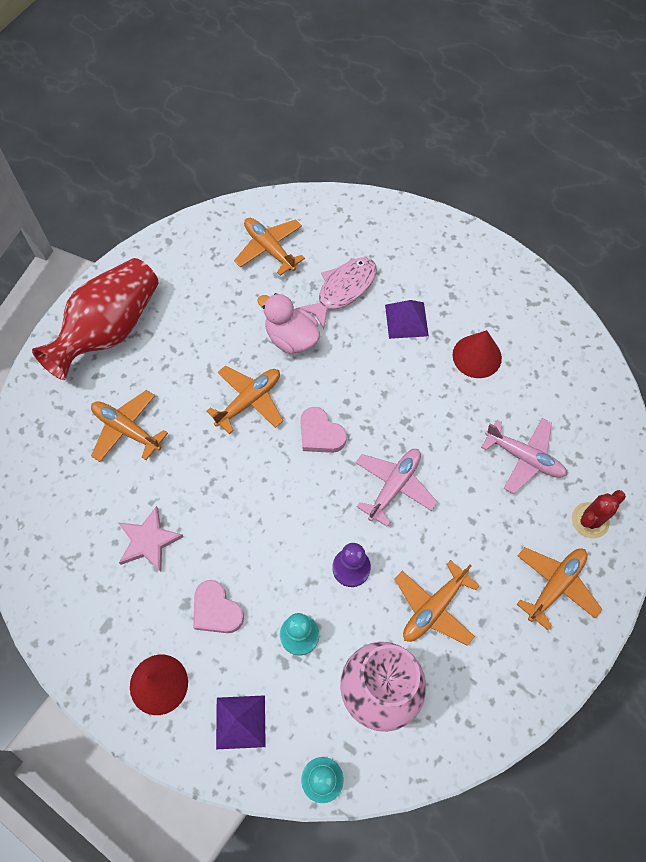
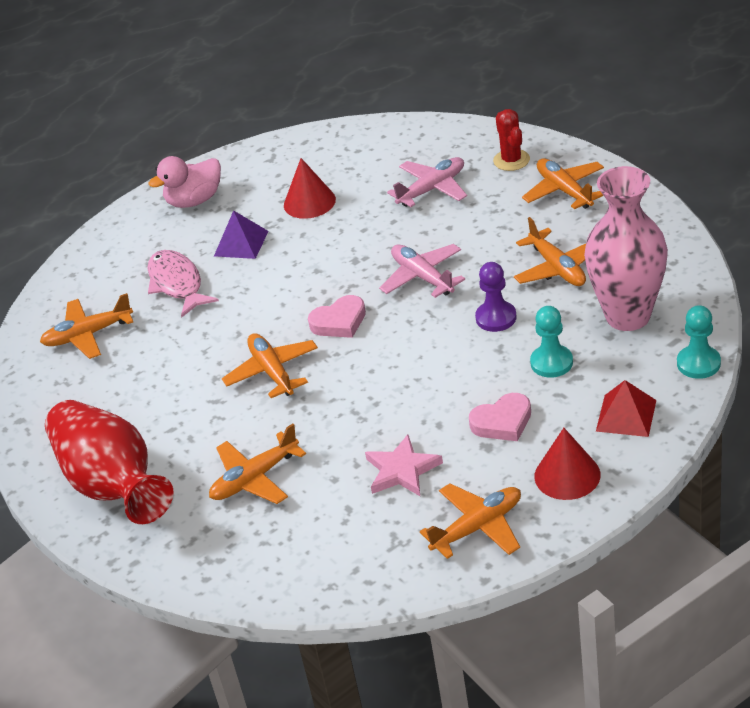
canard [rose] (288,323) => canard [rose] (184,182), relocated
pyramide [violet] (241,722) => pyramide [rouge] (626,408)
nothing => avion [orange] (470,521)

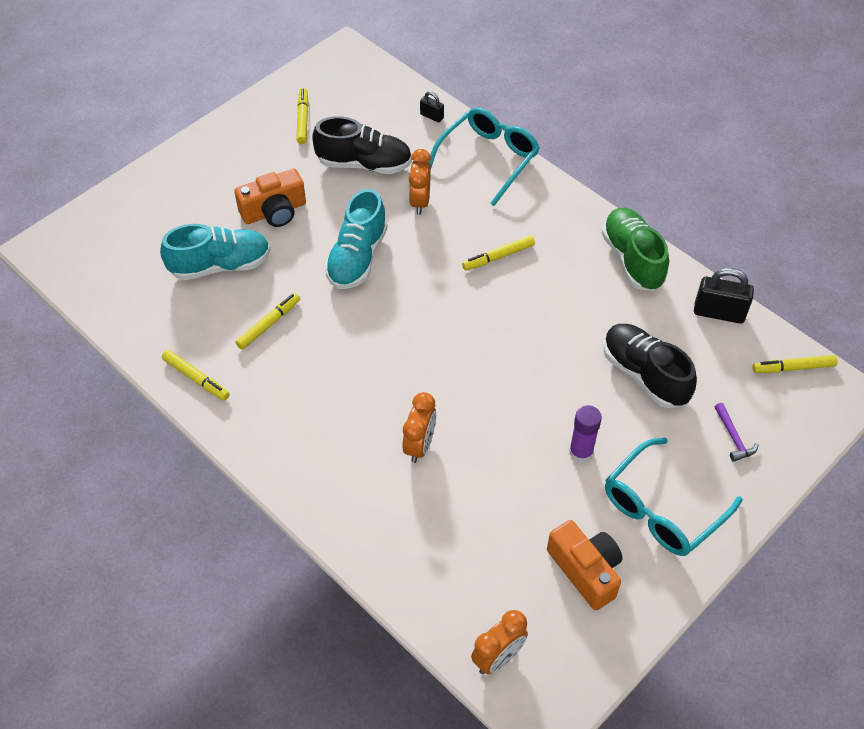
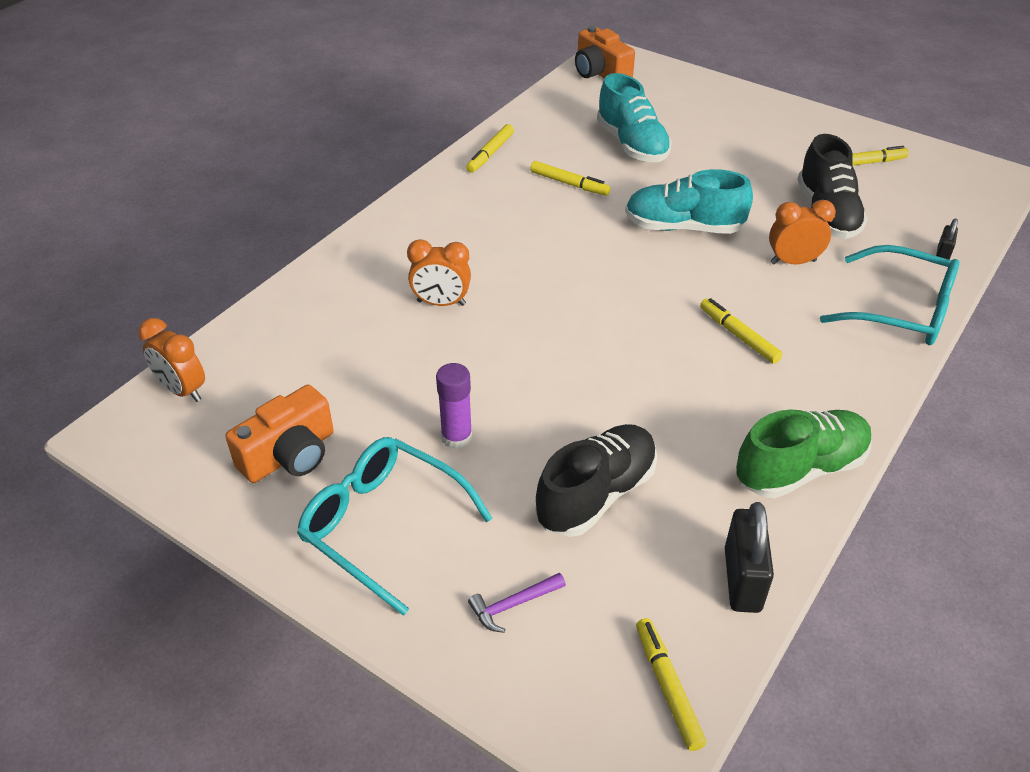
appareil photo [orange] (270,198) => appareil photo [orange] (605,52), relocated

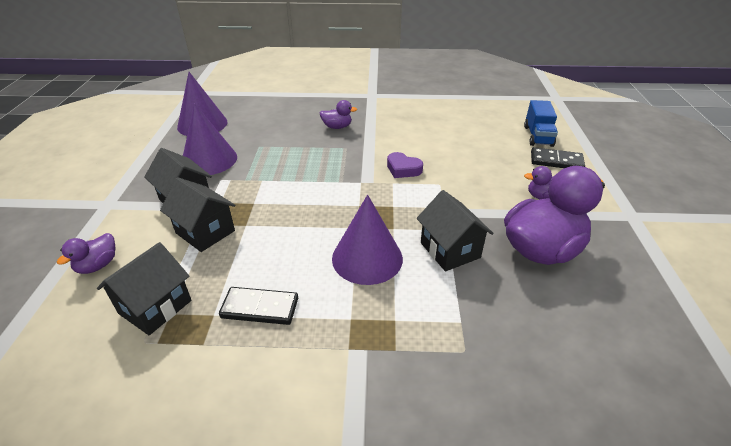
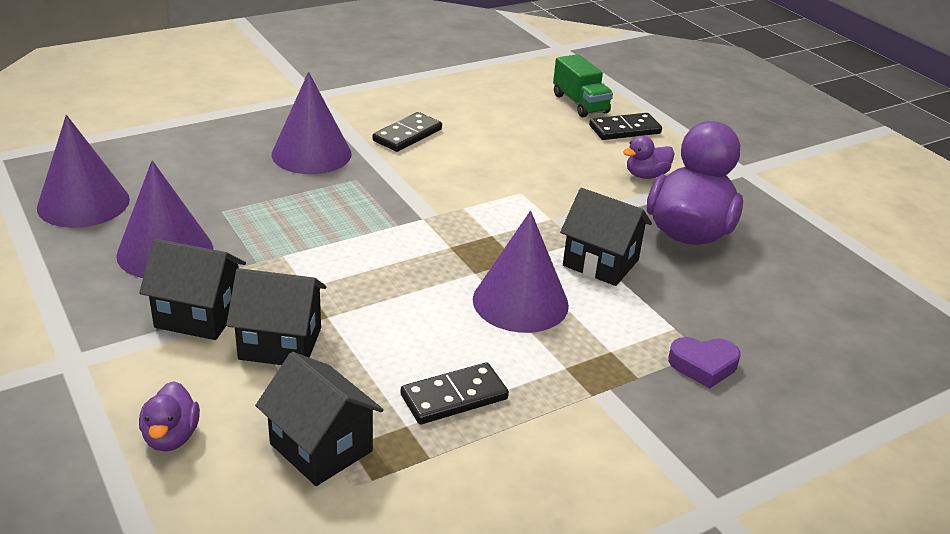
canard [violet] (338,114) => cône [violet] (312,123)
camion [bleu] (541,123) => camion [vert] (583,86)
cœur [violet] (405,165) => cœur [violet] (704,362), relocated
maison [noir] (144,288) => maison [noir] (319,419), 45 degrees counterclockwise
nothing => domino [noir] (407,132)

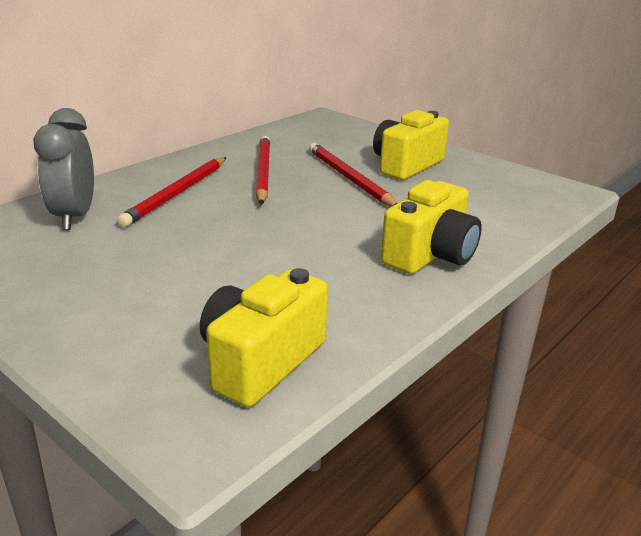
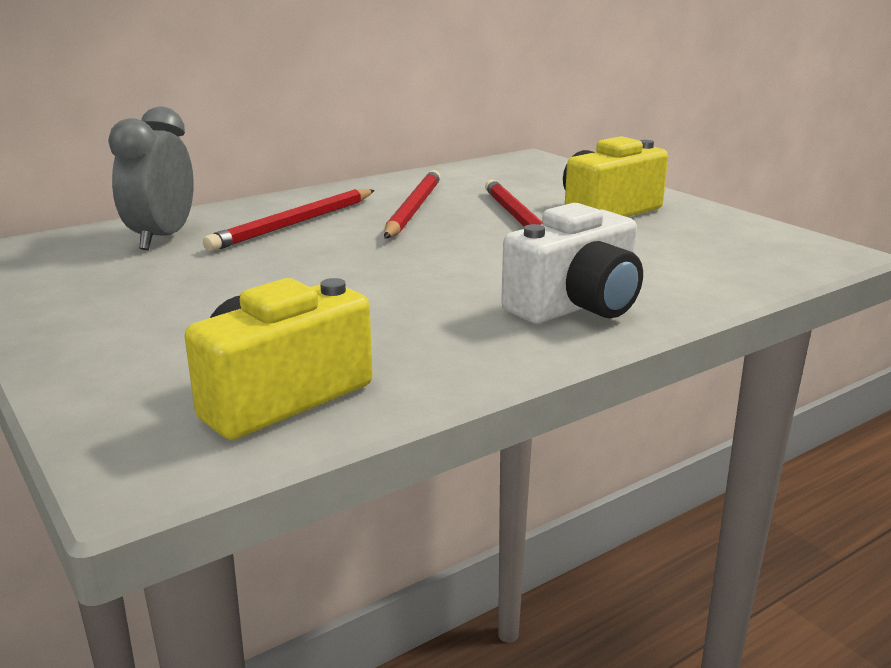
appareil photo [jaune] (431,227) => appareil photo [blanc] (572,263)

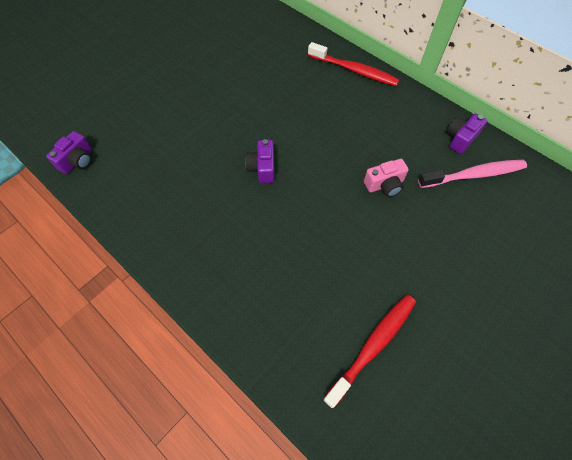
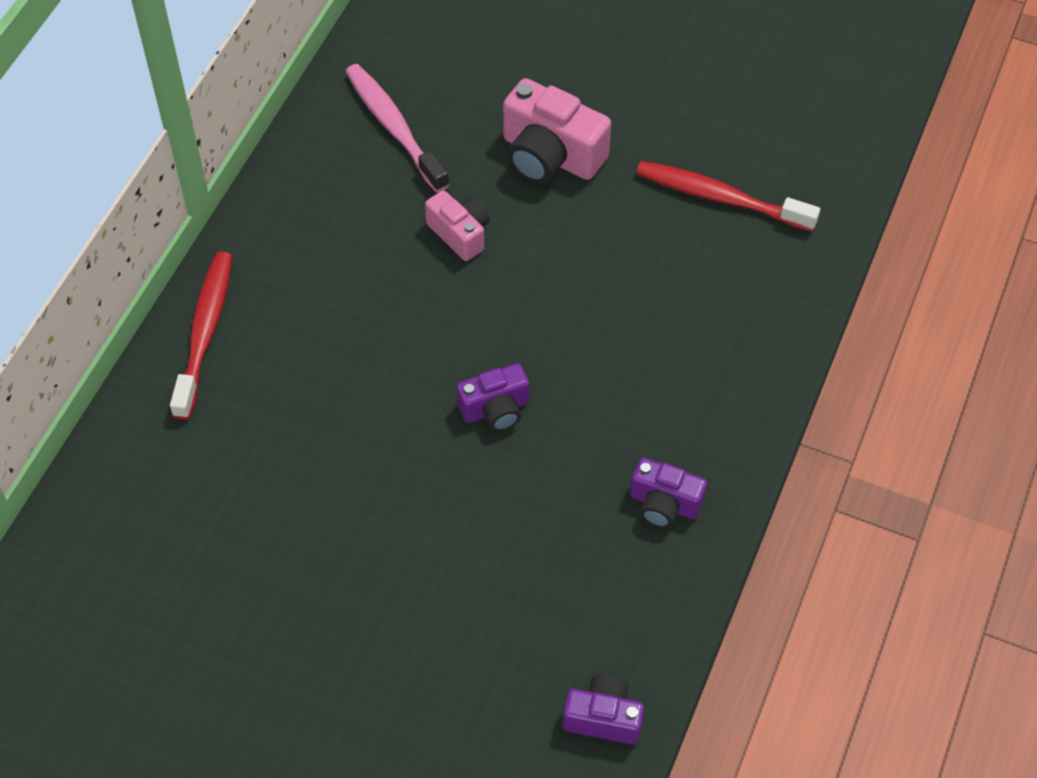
appareil photo [violet] (466,133) => appareil photo [violet] (668,493), relocated
nothing => appareil photo [rose] (557,131)

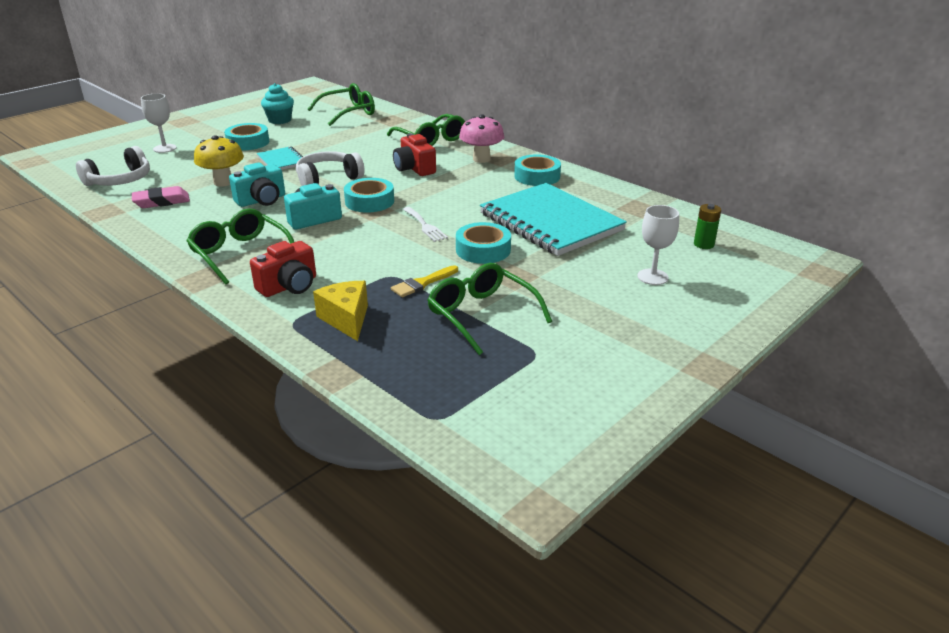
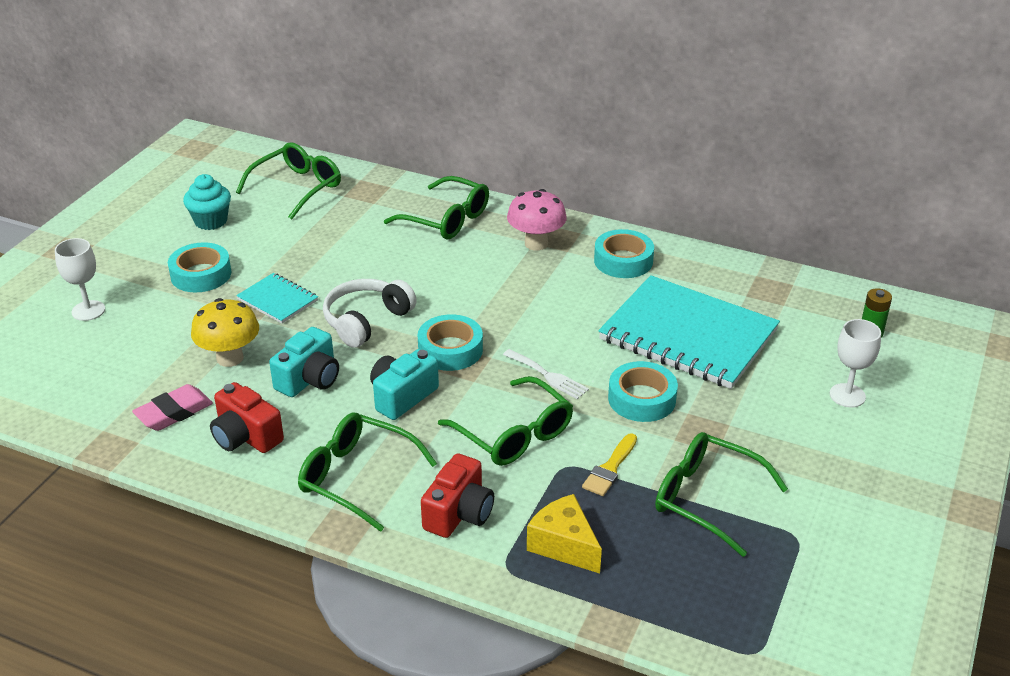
appareil photo [rouge] (414,154) => appareil photo [rouge] (247,417), relocated
casque audio [blanc] (113,166) => nothing
nothing => lunettes [vert] (505,421)

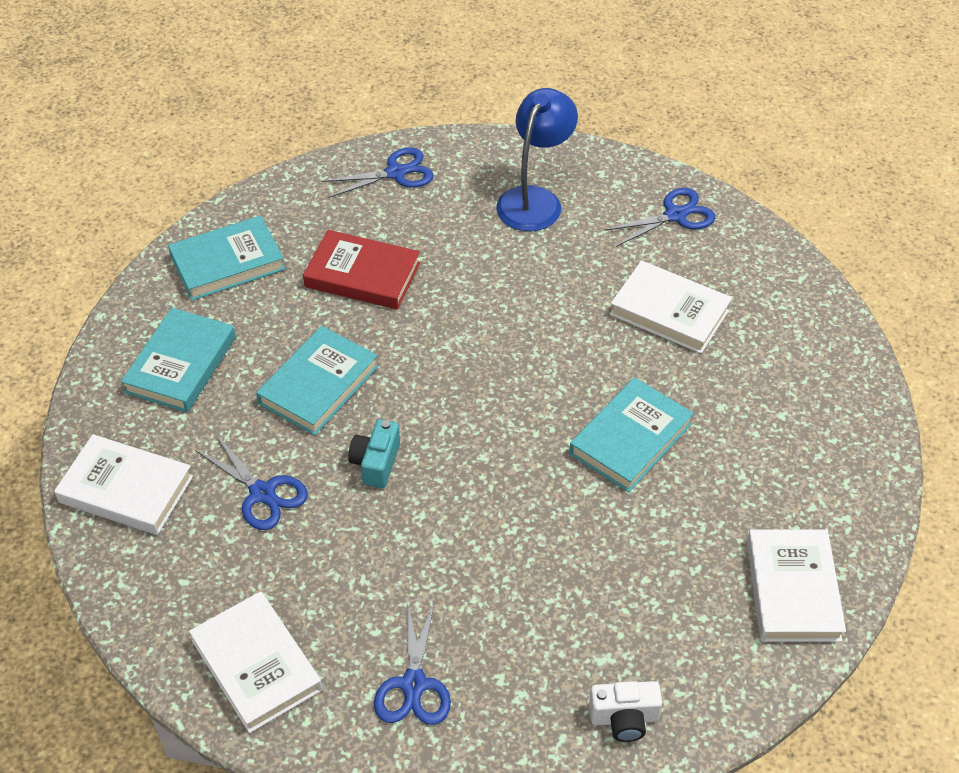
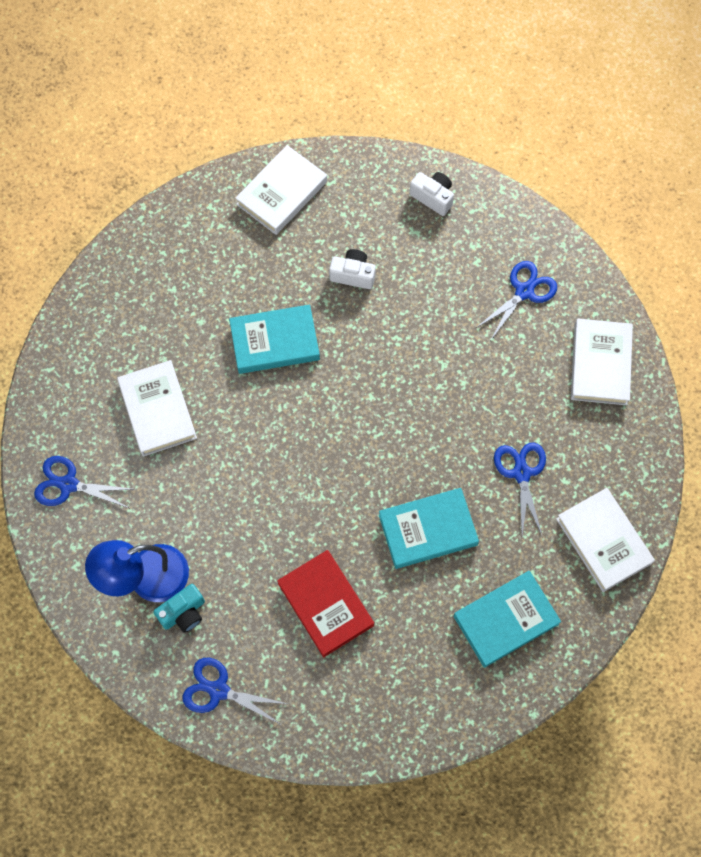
livre [turquoise] (226,258) => nothing
appareil photo [turquoise] (374,453) => appareil photo [turquoise] (179,608), relocated
nothing => appareil photo [blanc] (352,269)

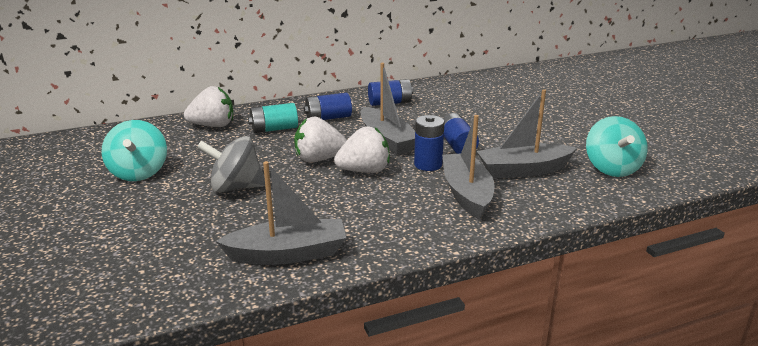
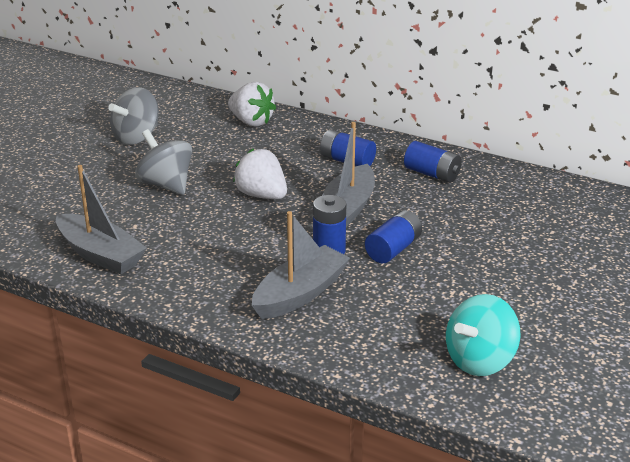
bateau [gris] (527,133) => nothing
pile [turquoise] (273,118) => nothing
toupie [turquoise] (134,150) => toupie [gris] (133,116)
fraise [blanc] (362,149) => nothing

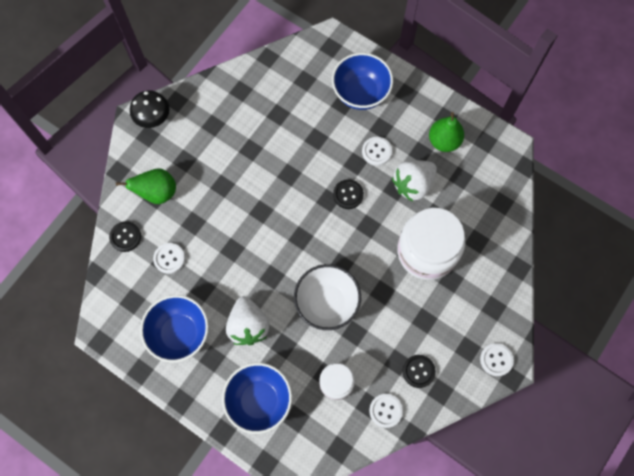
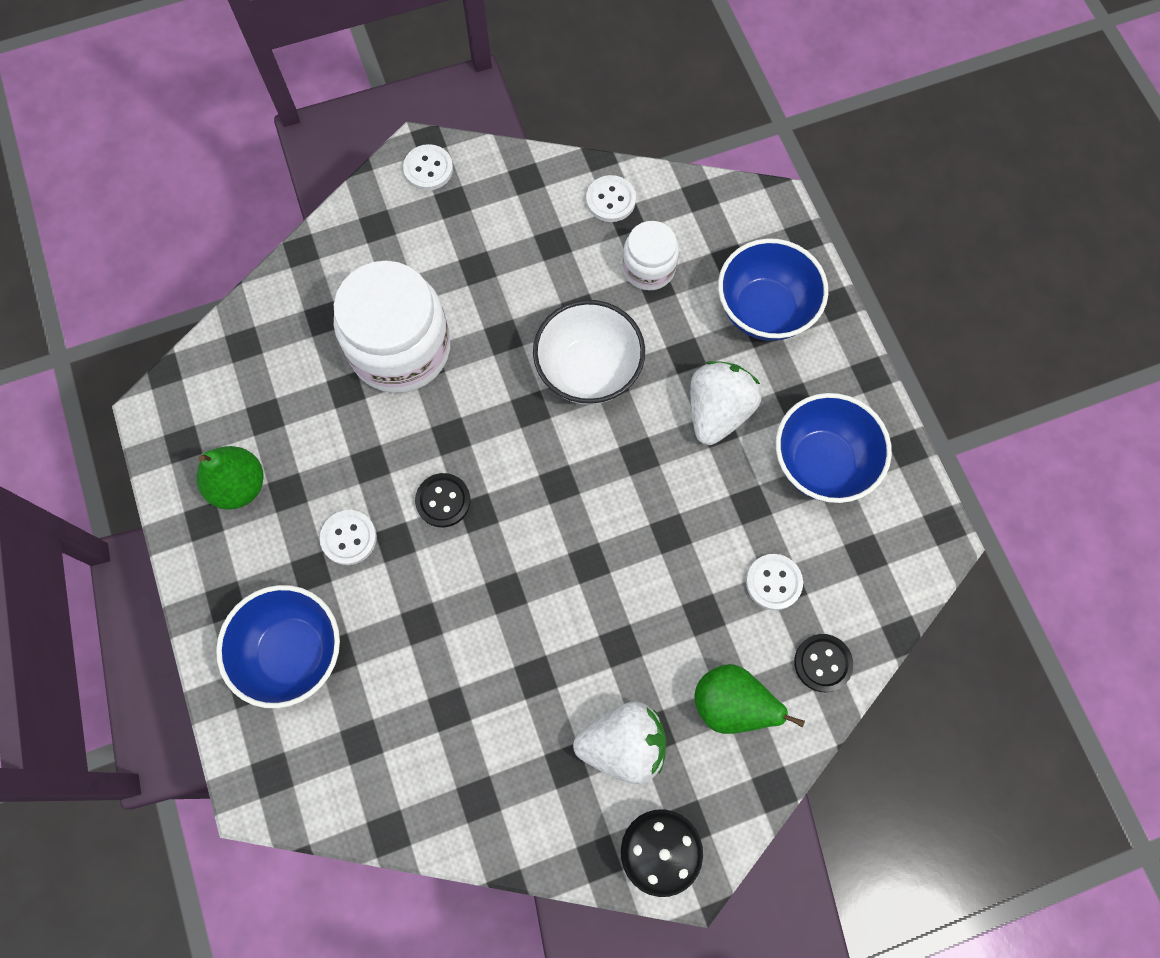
fraise [blanc] (414,181) => fraise [blanc] (619,742), relocated
bouton [noir] (419,371) => nothing

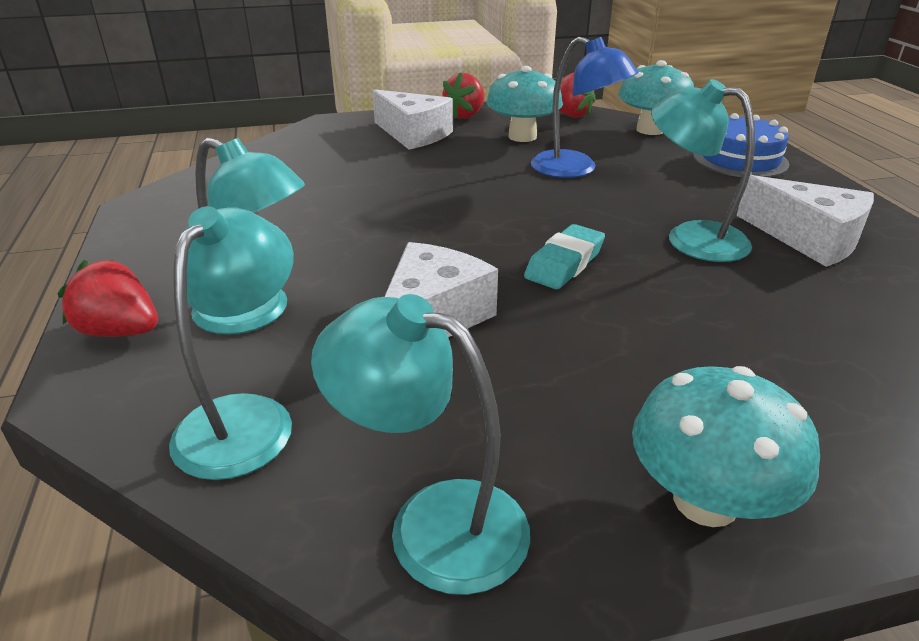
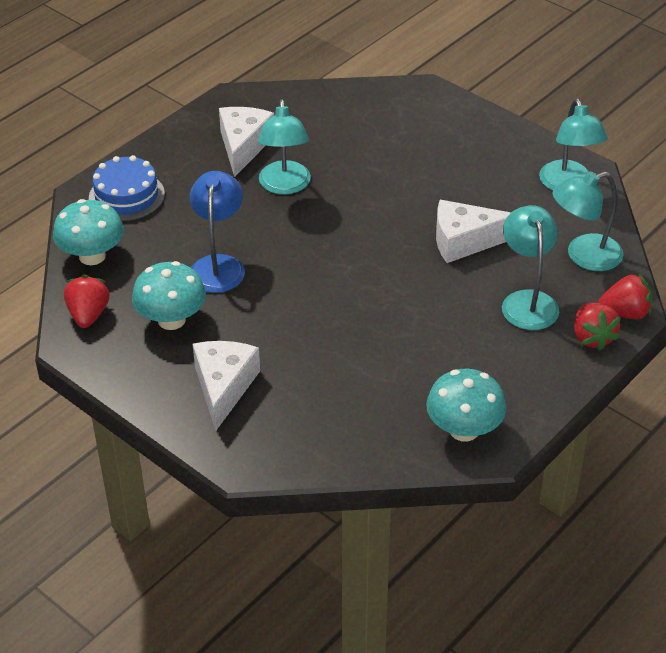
fraise [rouge] (463,96) => fraise [rouge] (625,296), relocated
gomme [turquoise] (564,256) => nothing
champignon [turquoise] (726,446) => champignon [turquoise] (466,405), relocated

